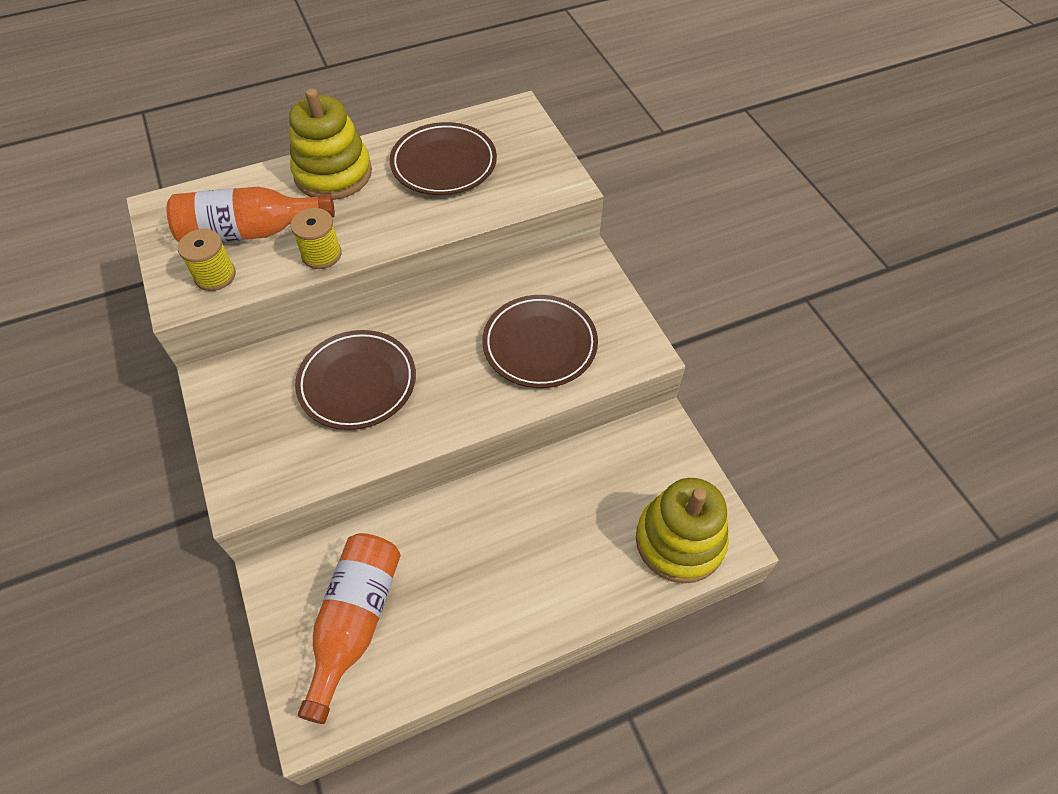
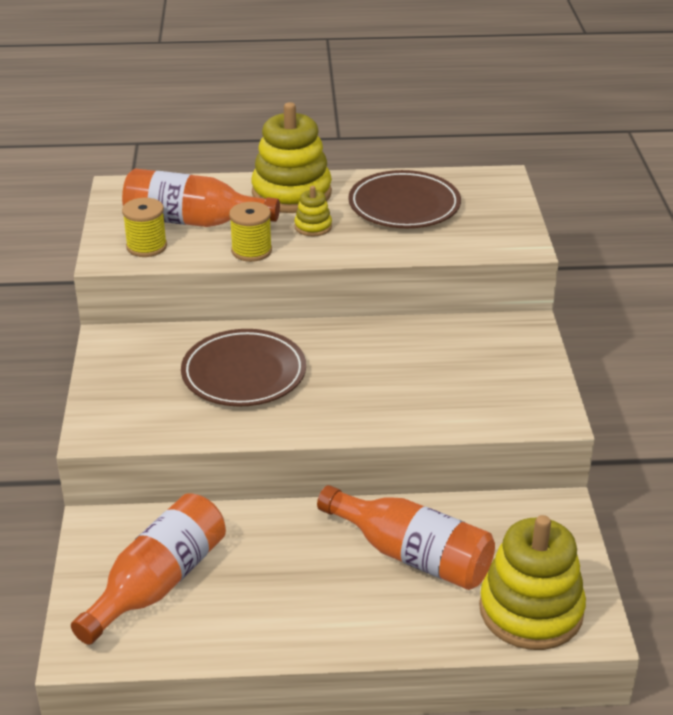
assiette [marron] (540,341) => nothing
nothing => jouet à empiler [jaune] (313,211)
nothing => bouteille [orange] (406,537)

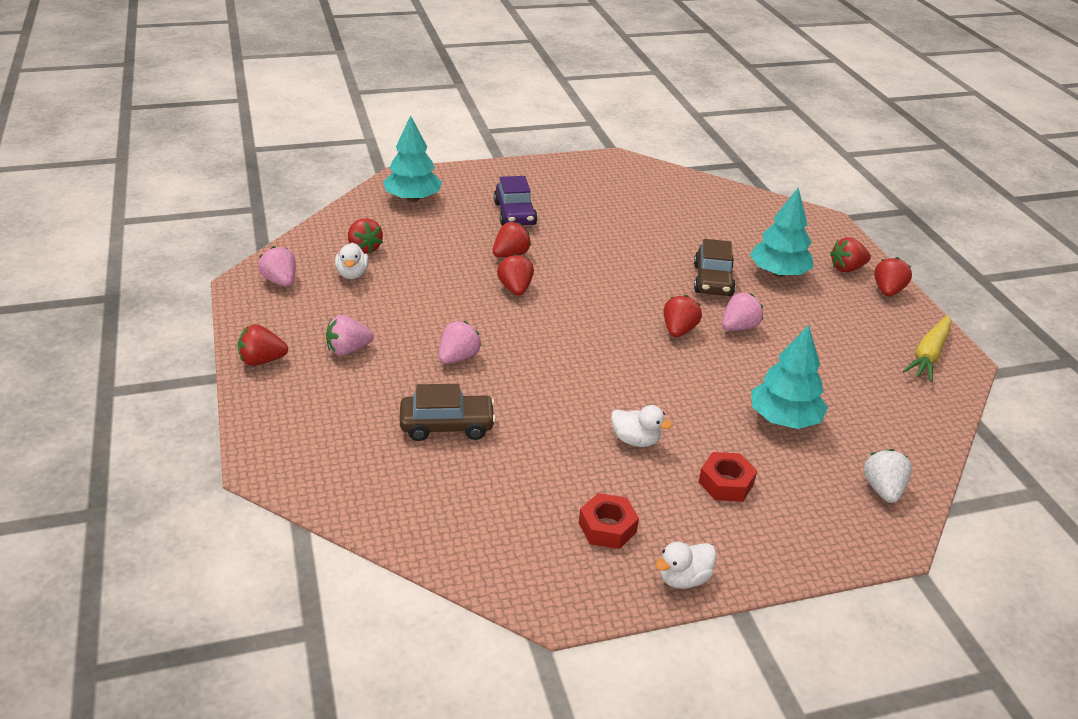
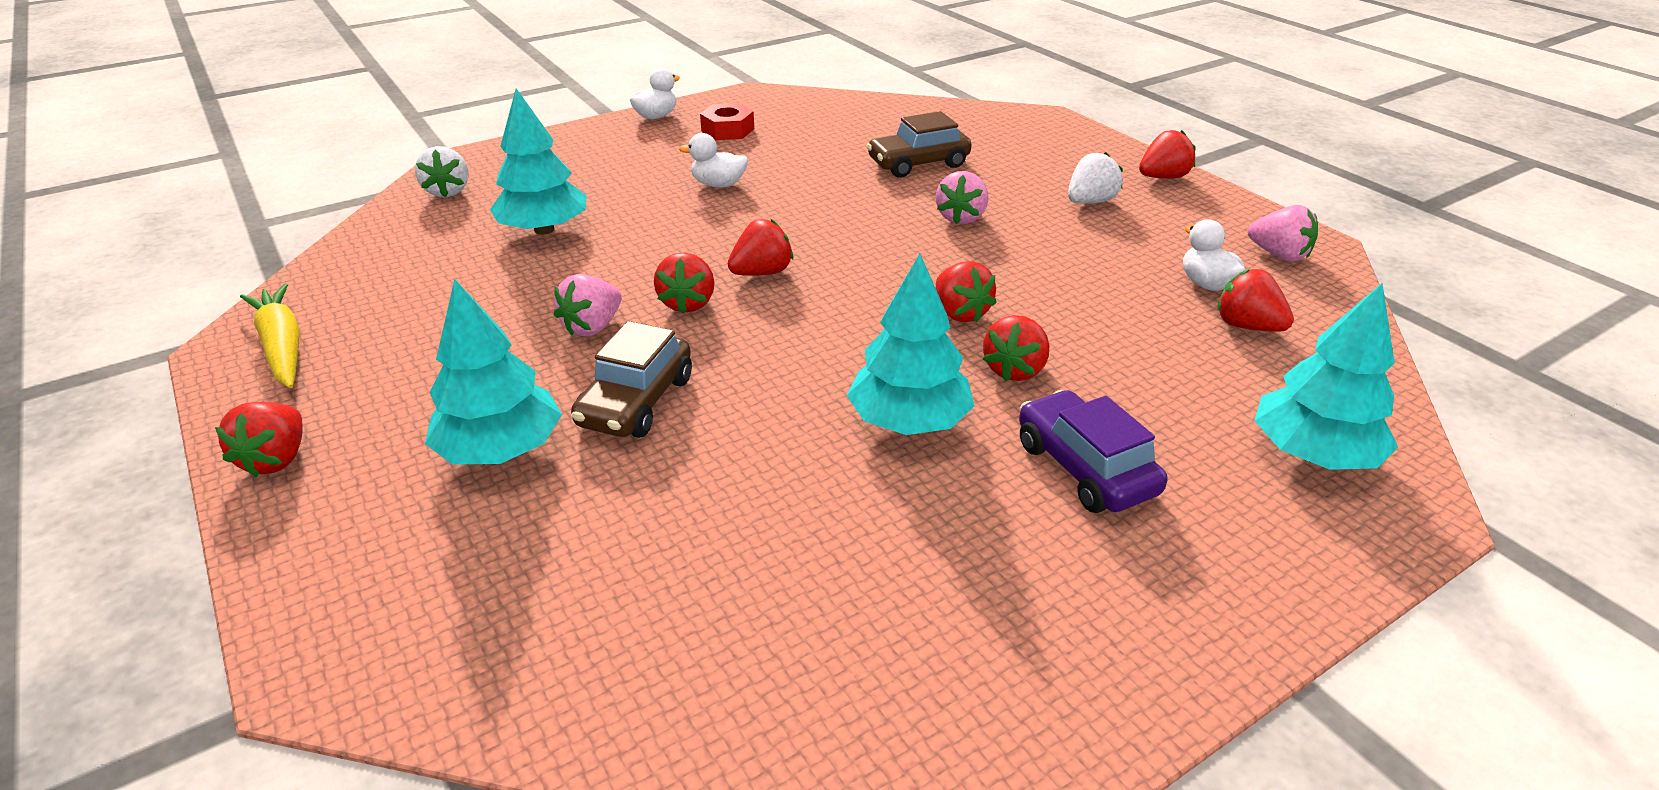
fraise [rouge] (850,254) => fraise [rouge] (760,247), relocated
voiture [marron] (715,267) => voiture [marron] (631,379), 150 degrees counterclockwise
fraise [rose] (350,335) => fraise [blanc] (1095,178)
carotte [jaune] (927,348) => carotte [jaune] (269,335), 45 degrees counterclockwise
écrou [rouge] (728,477) => nothing
nothing => arbre [turquoise] (910,344)

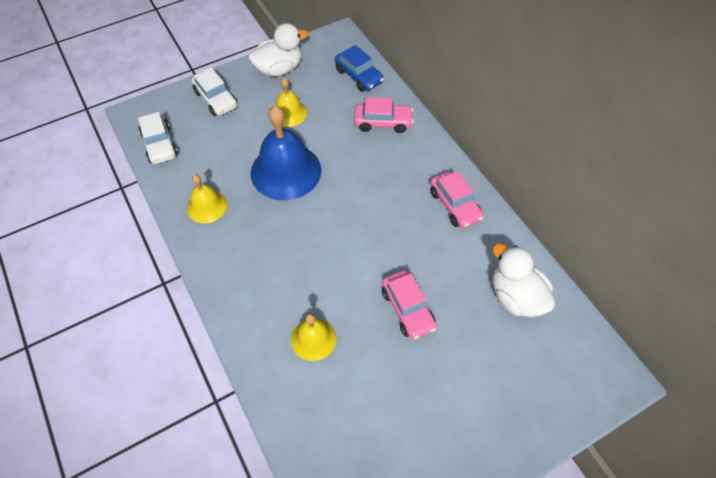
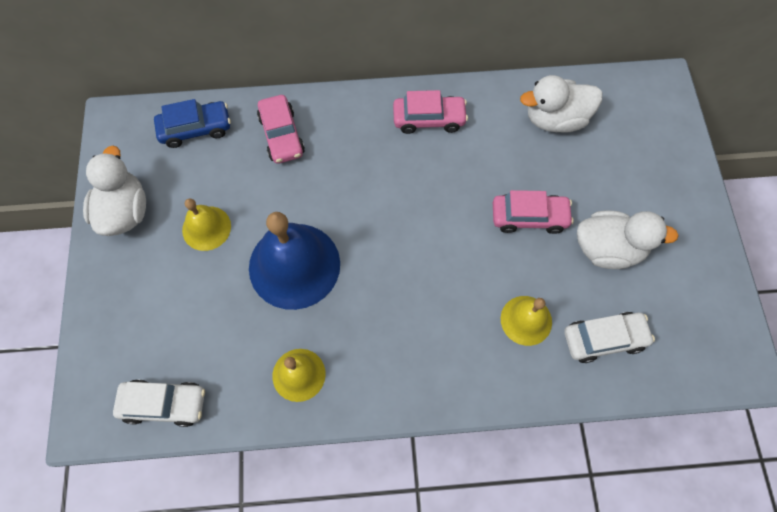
voiture [blanc] (214,92) => voiture [blanc] (609,337), relocated
voiture [rose] (384,115) => voiture [rose] (281,129), 135 degrees clockwise
nothing => canard [blanc] (628,240)

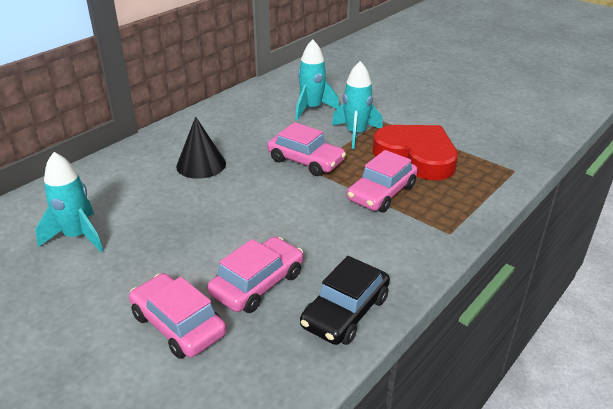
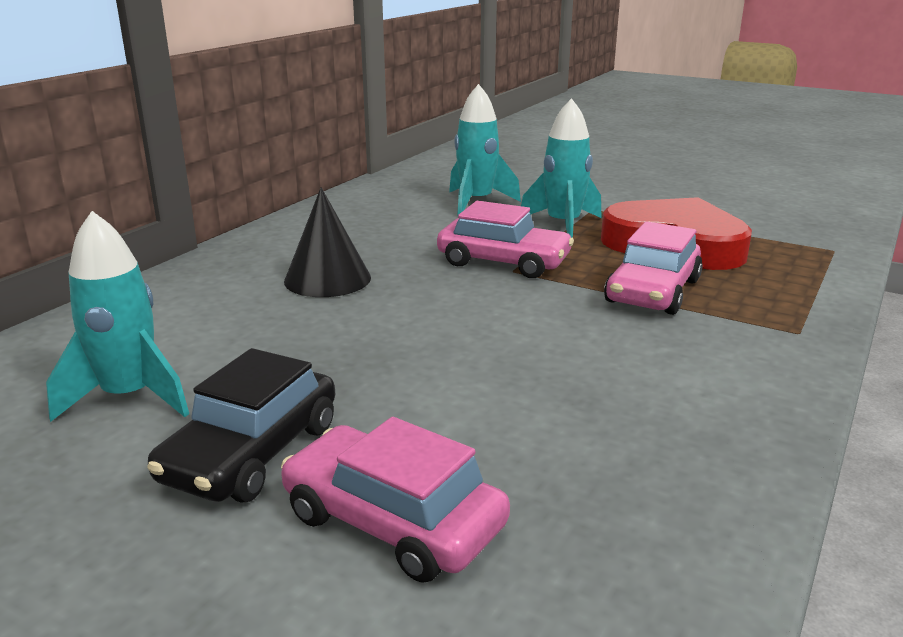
voiture [rose] (255,275) => nothing
voiture [noir] (345,300) => voiture [noir] (241,425), relocated

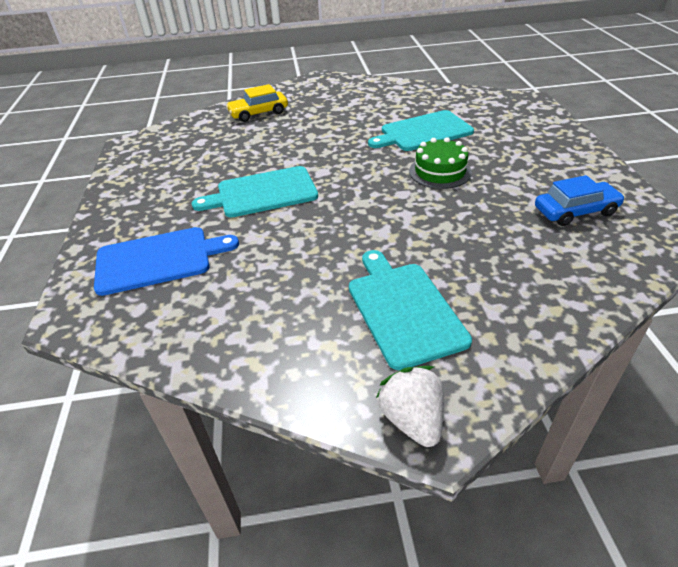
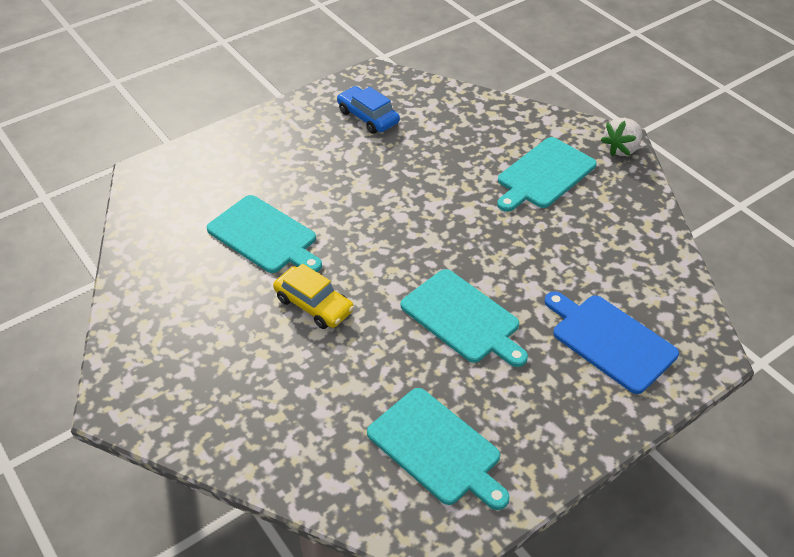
voiture [jaune] (257,103) => voiture [jaune] (313,296), relocated
gâteau [vert] (440,163) => nothing
nothing => planche à découper [turquoise] (438,449)

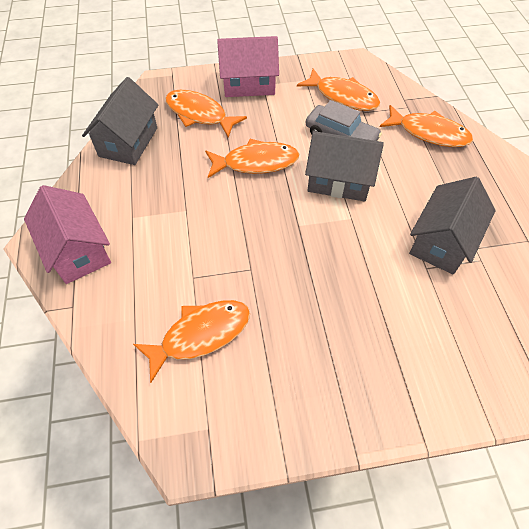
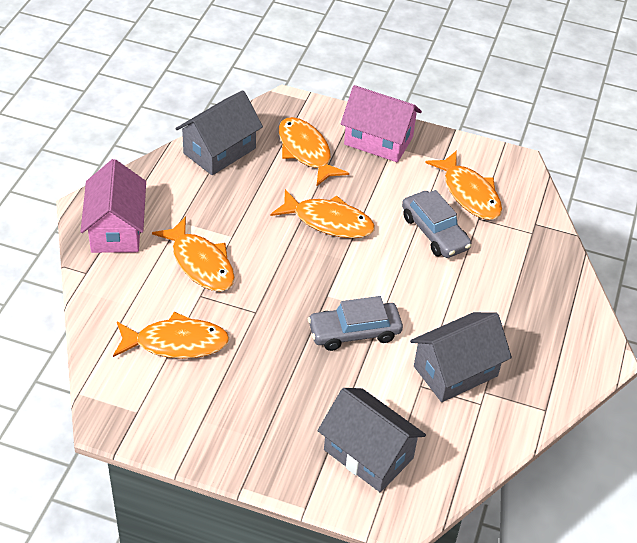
poisson [orange] (426,126) => poisson [orange] (193,254), relocated
maison [gris] (344,166) => maison [gris] (372,440), relocated
nothing => voiture [gris] (355,323)

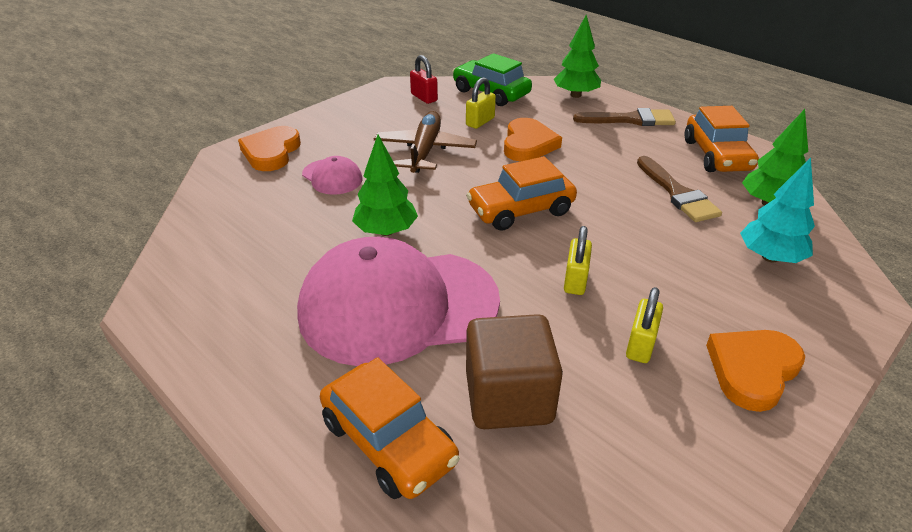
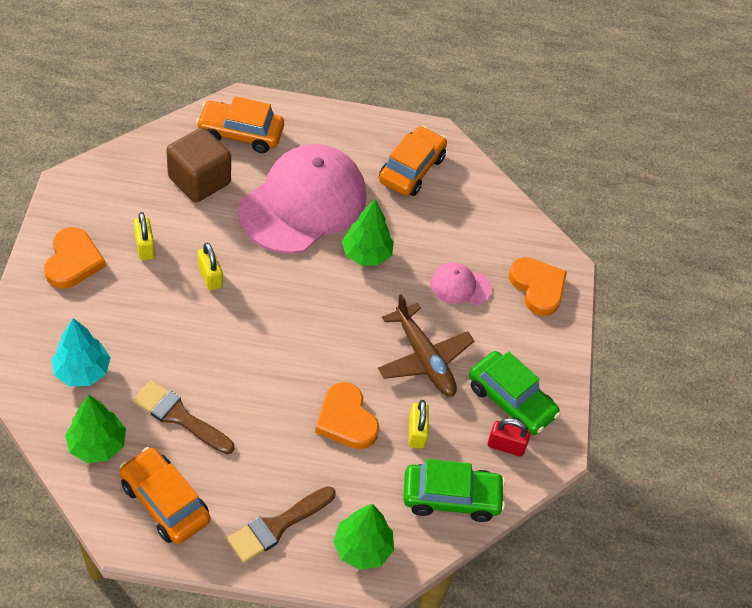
voiture [orange] (521,193) => voiture [orange] (413,161), relocated
nothing => voiture [vert] (514,393)

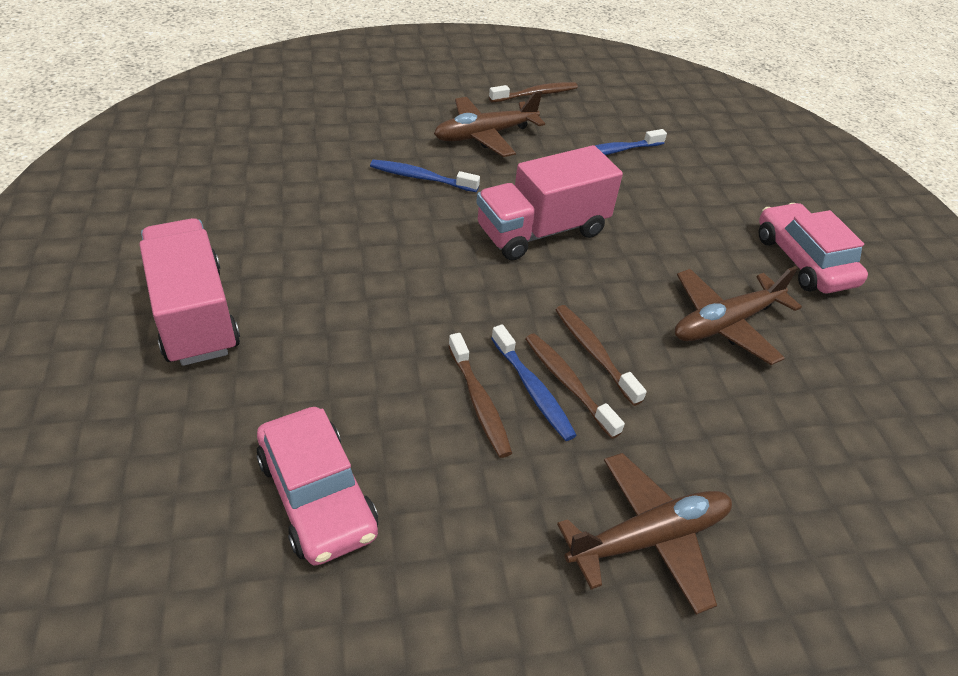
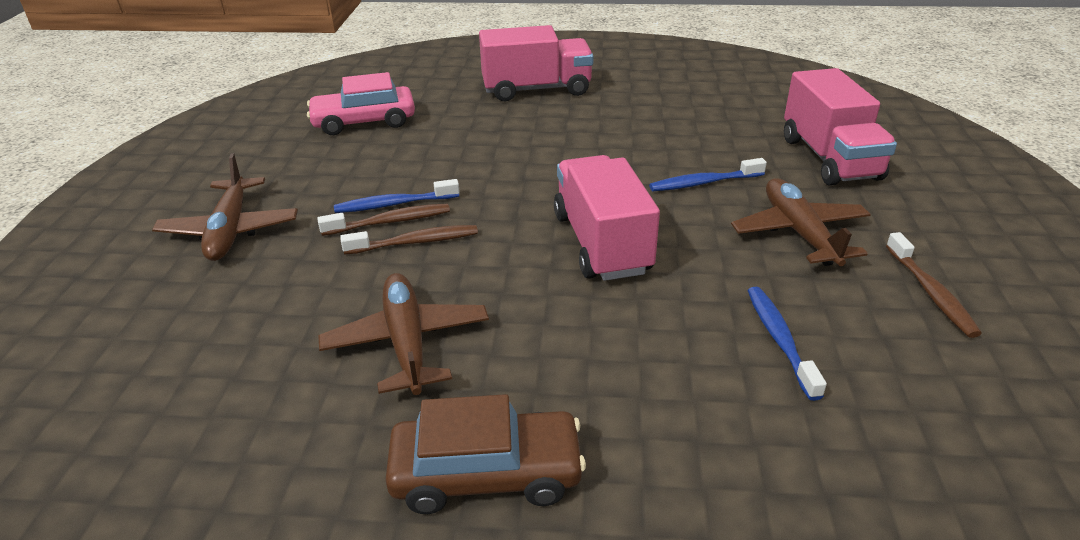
brosse à dents [bleu] (425,176) => brosse à dents [bleu] (708,174), 135 degrees counterclockwise
voiture [rose] (813,248) => voiture [marron] (485,454)
brosse à dents [marron] (480,395) => nothing
nothing => camion [rose] (840,127)

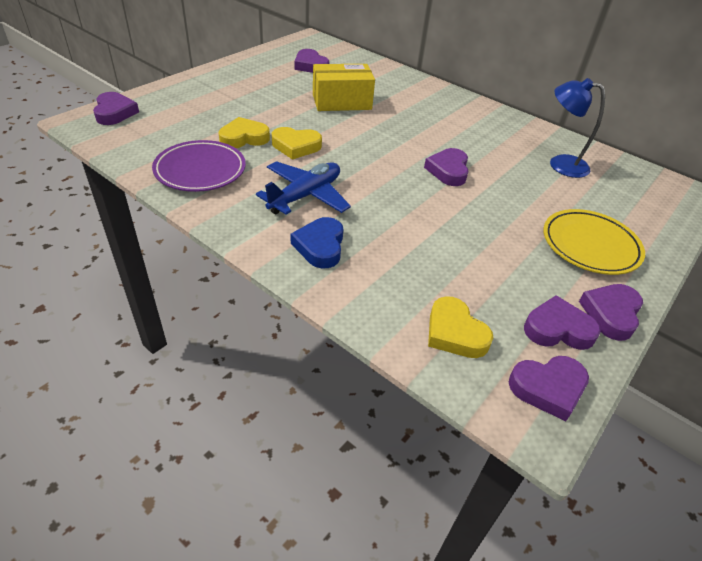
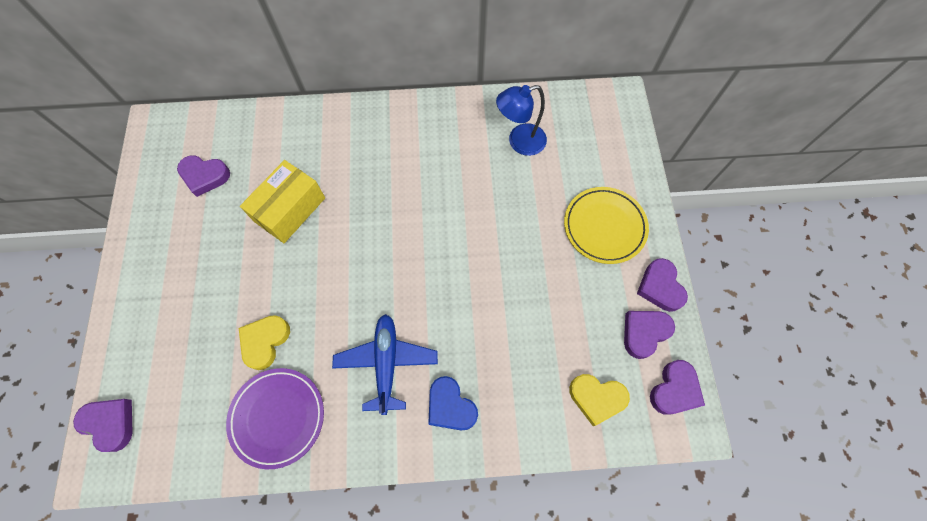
cœur [jaune] (297,143) => nothing
cœur [violet] (446,167) => nothing

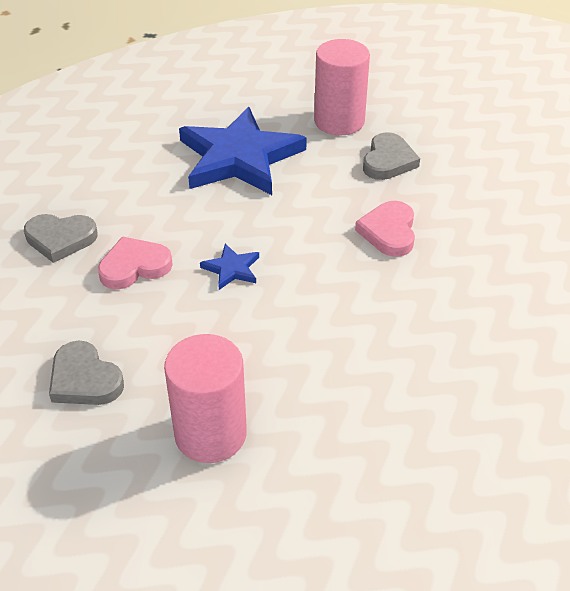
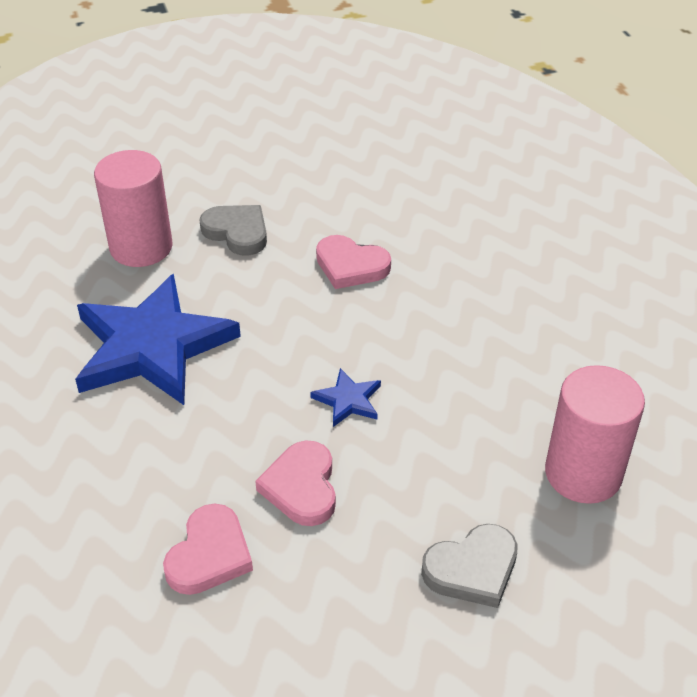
cœur [gris] (61,238) => cœur [rose] (208,549)

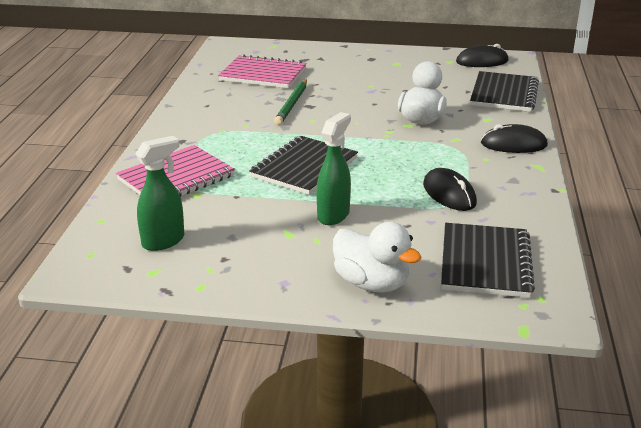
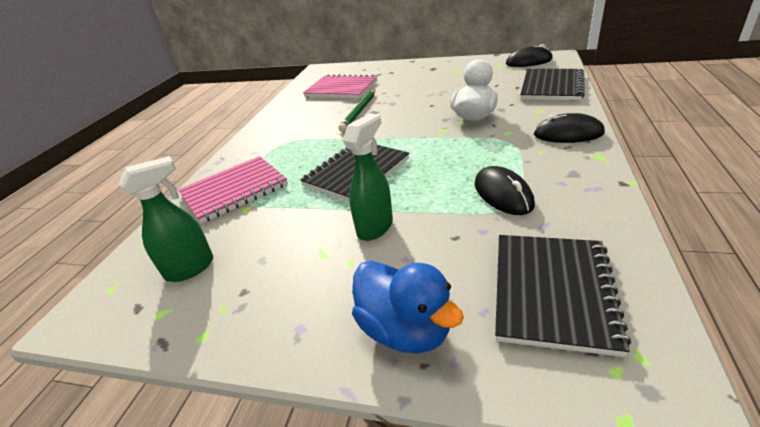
canard [blanc] (377,257) => canard [bleu] (408,307)

